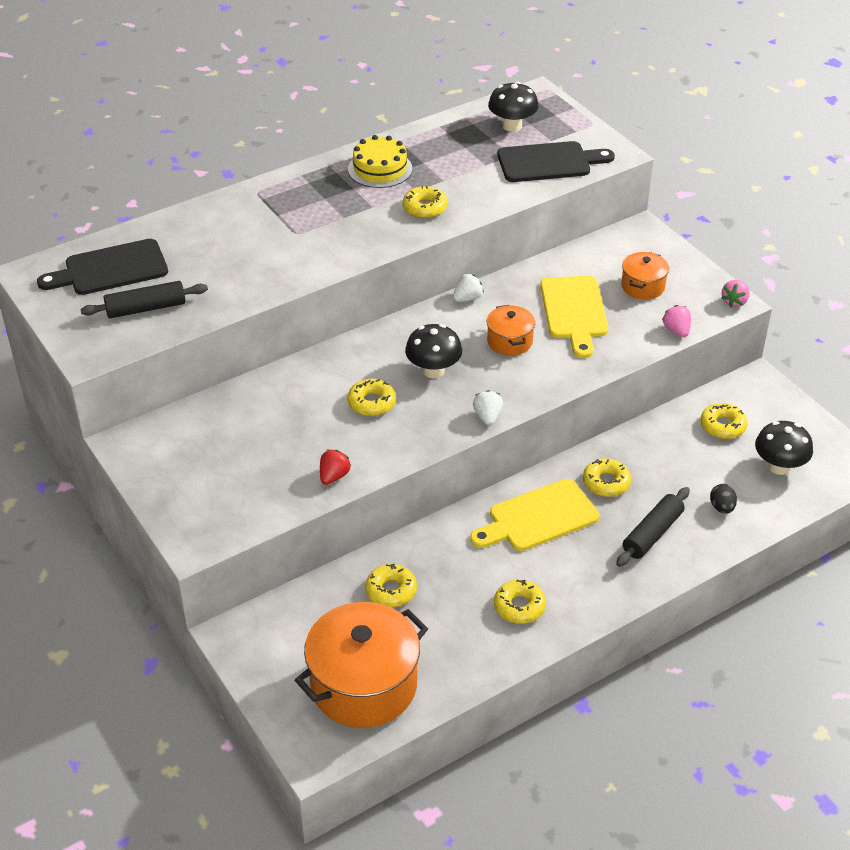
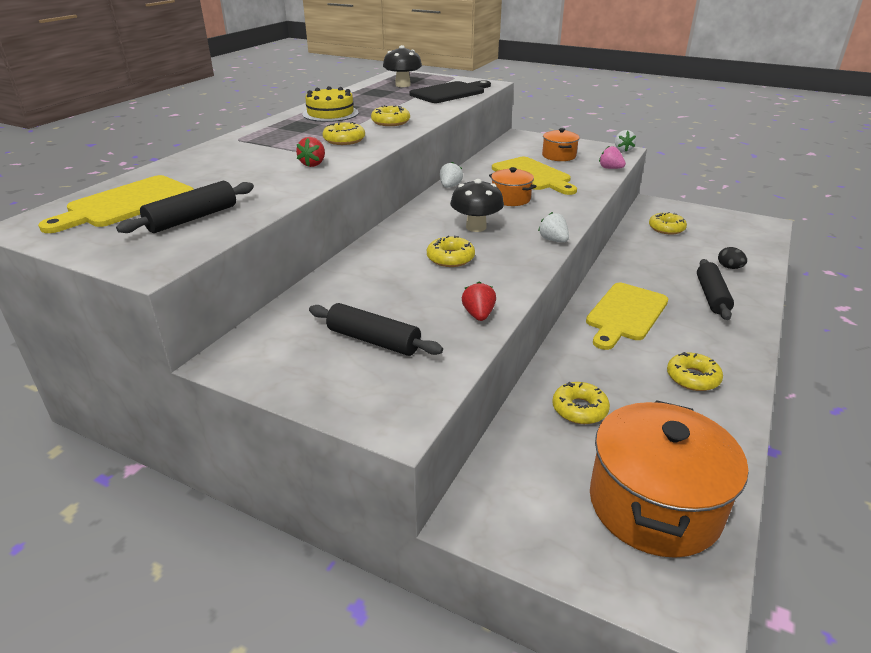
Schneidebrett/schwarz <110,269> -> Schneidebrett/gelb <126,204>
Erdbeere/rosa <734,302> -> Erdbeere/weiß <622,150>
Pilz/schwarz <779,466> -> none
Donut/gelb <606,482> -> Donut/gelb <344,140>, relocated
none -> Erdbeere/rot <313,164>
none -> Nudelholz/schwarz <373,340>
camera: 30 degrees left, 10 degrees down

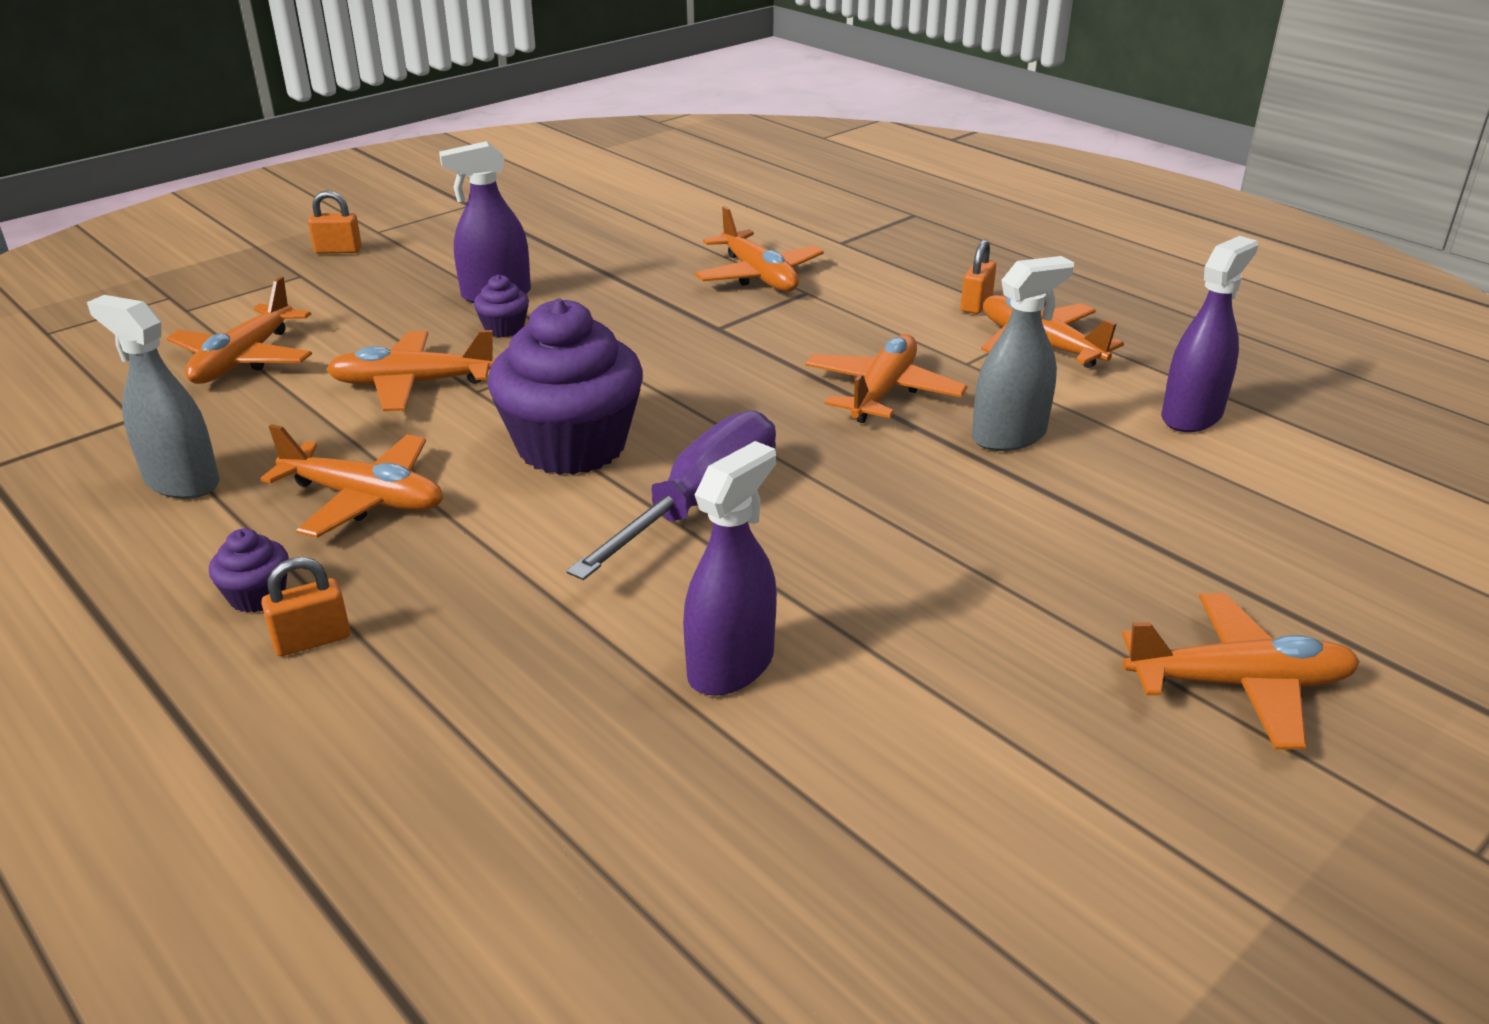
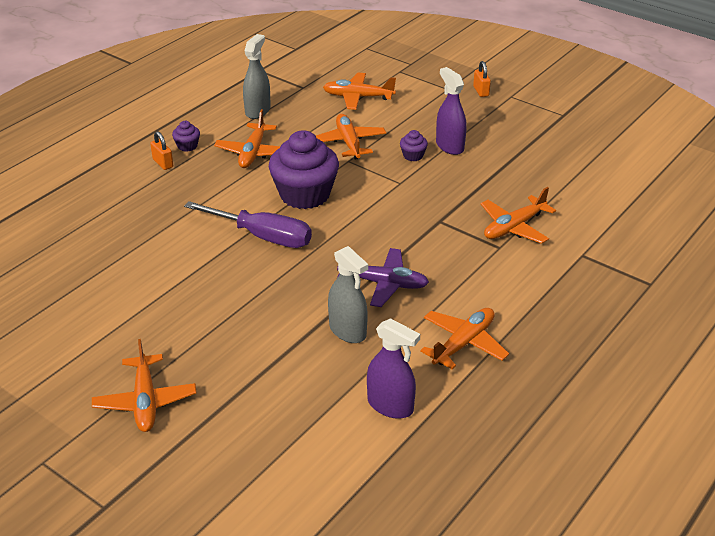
Vorhängeschloss/orange <976,304> -> none
Flugzeug/orange <882,392> -> Flugzeug/lila <384,283>
Sprühflasche/lila <731,666> -> none
camera: 80 degrees right, 5 degrees up

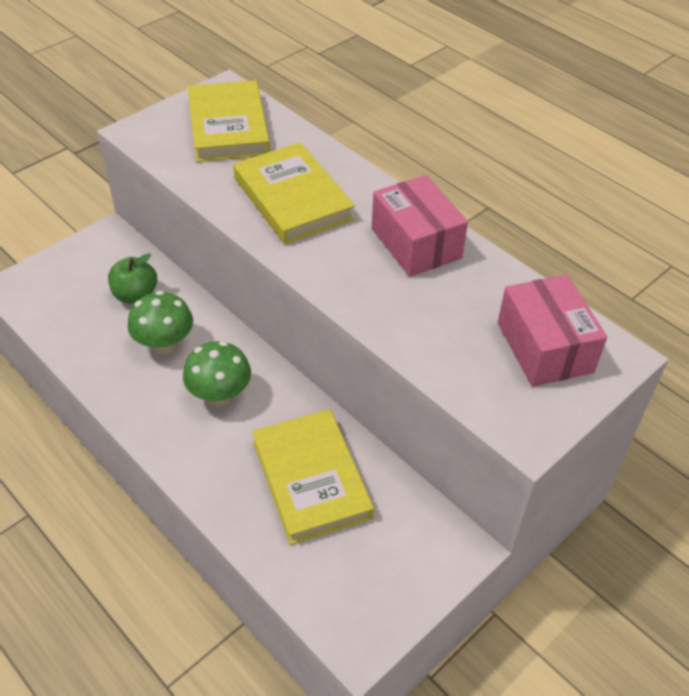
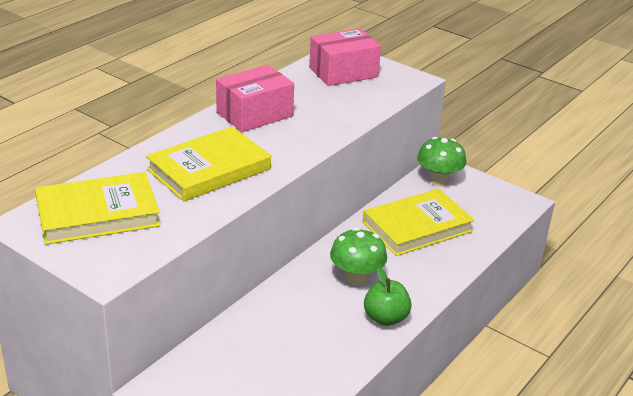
Apfel/grün <135,295> -> Apfel/grün <385,318>, relocated
Pilz/grün <165,344> -> Pilz/grün <438,180>, relocated
camera: 100 degrees left, 15 degrees down

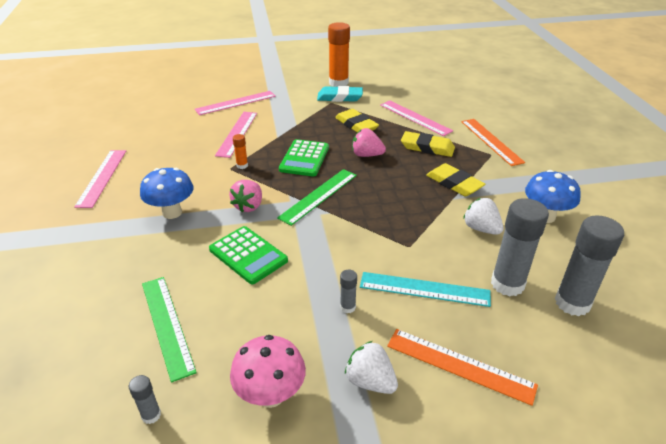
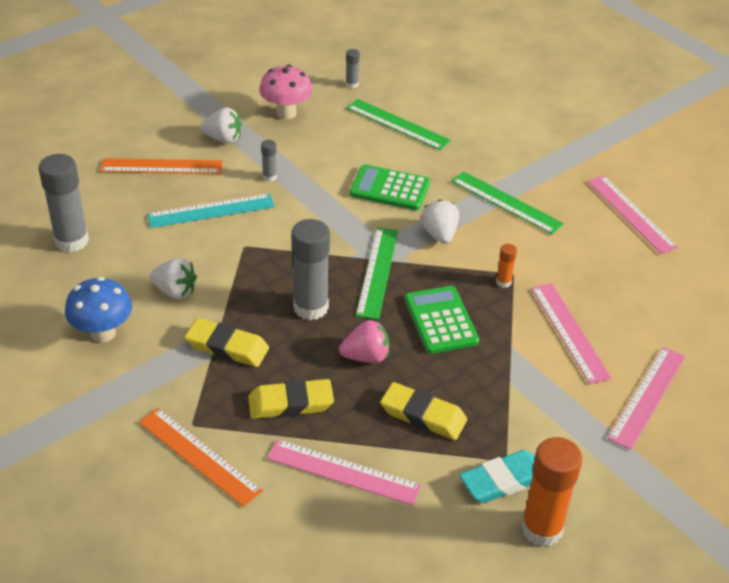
Pilz/blau <172,212> -> Lineal/grün <506,202>
Erdbeere/rosa <249,206> -> Erdbeere/weiß <439,234>
Klebestift/grau <507,284> -> Klebestift/grau <310,307>, relocated
camera: 150 degrees right, 5 degrees up

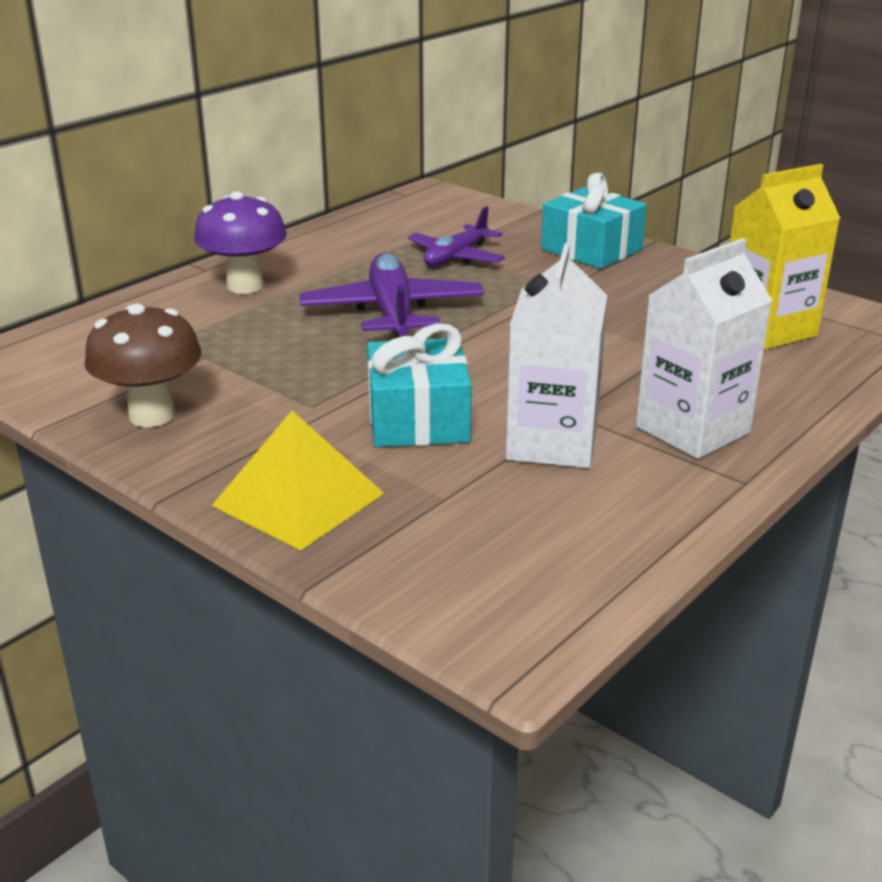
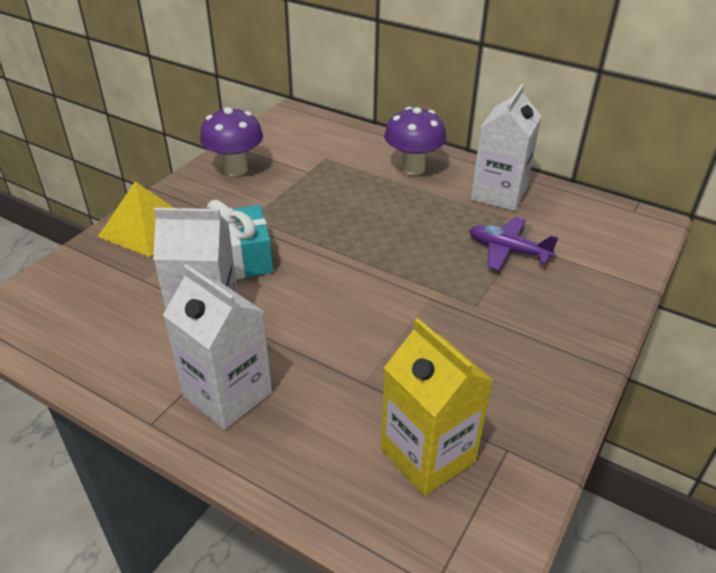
Geschenk/türkis <591,249> -> none
Flugzeug/lila <392,313> -> none
Pilz/braun <152,415> -> Pilz/lila <235,169>
none -> Getränkekarton/weiß <499,194>
camera: 80 degrees right, 10 degrees up

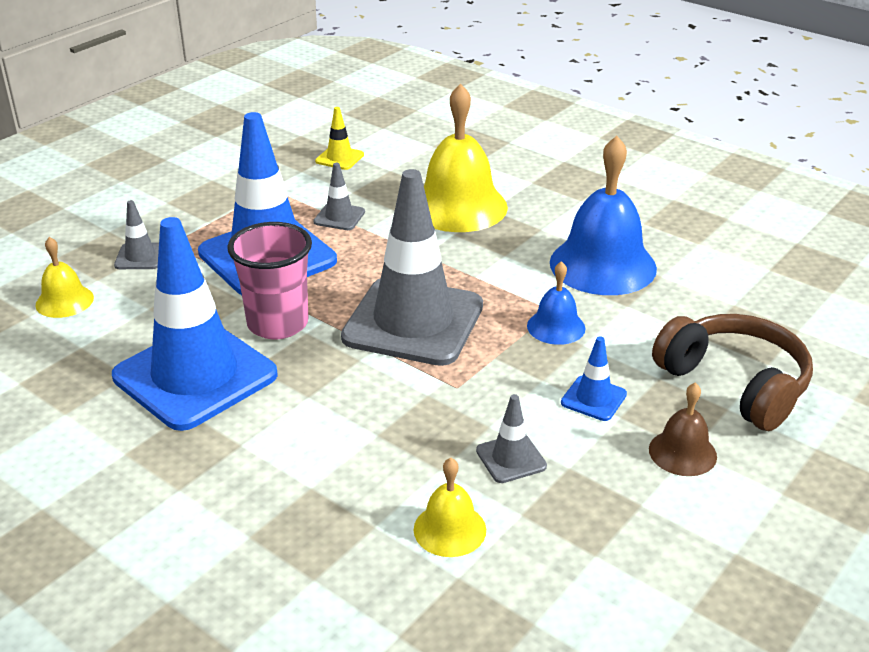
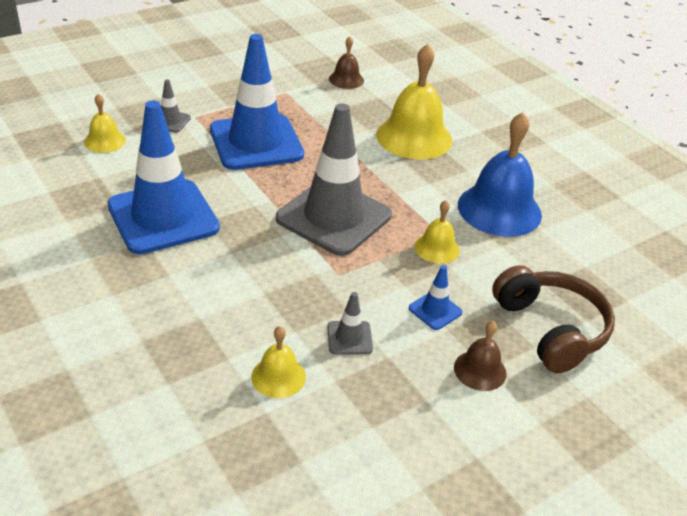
Leitkegel/gelb <339,158> -> Glocke/braun <346,79>
Leitkegel/grau <339,217> -> none
Becher/rosa <278,324> -> none
Glocke/blau <556,327> -> Glocke/gelb <437,248>
camera: 15 degrees right, 5 degrees up

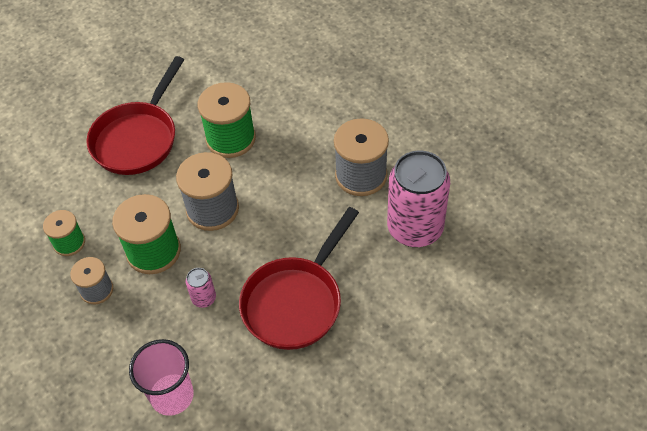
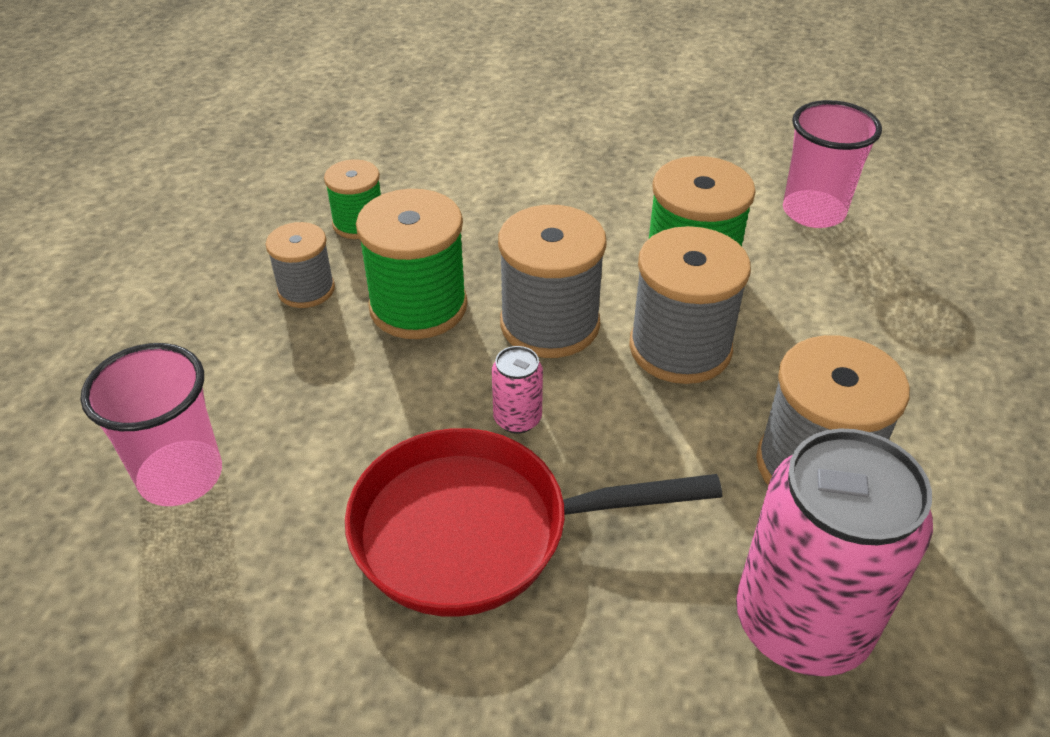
Pfanne/rot <138,138> -> none
Dose/rosa <204,298> -> Dose/rosa <517,419>, relocated
none -> Becher/rosa <813,212>
none -> Garnrolle/grau <680,348>
camera: 50 degrees right, 10 degrees down

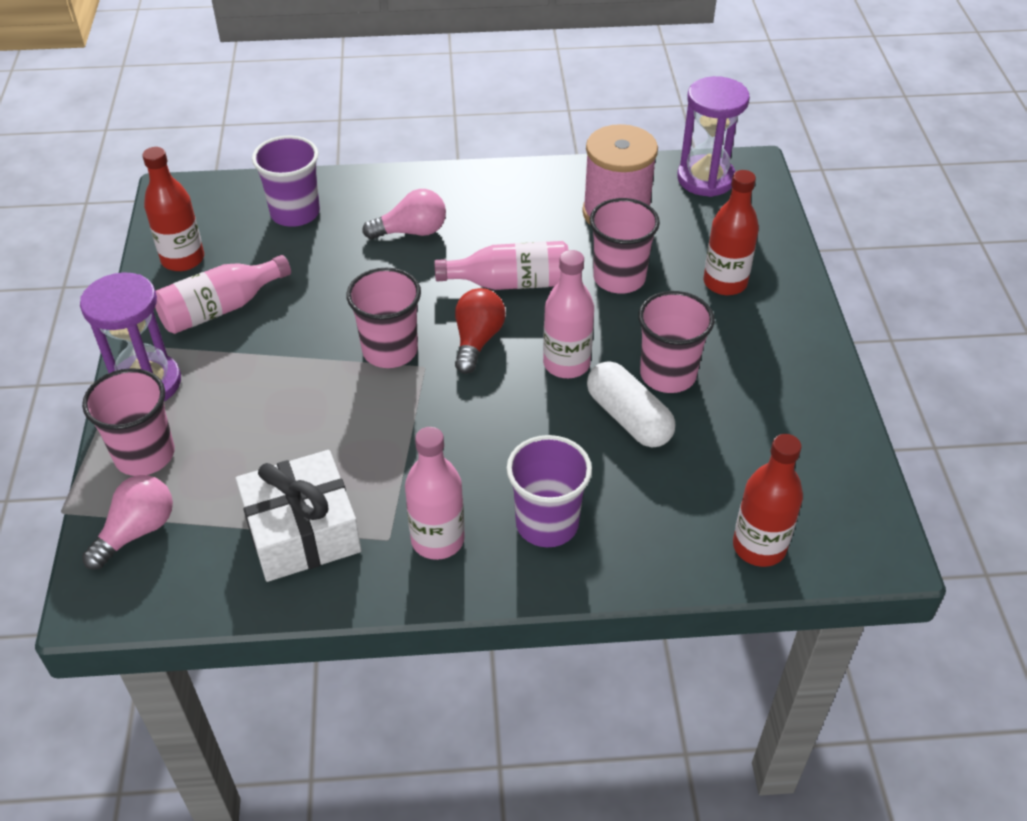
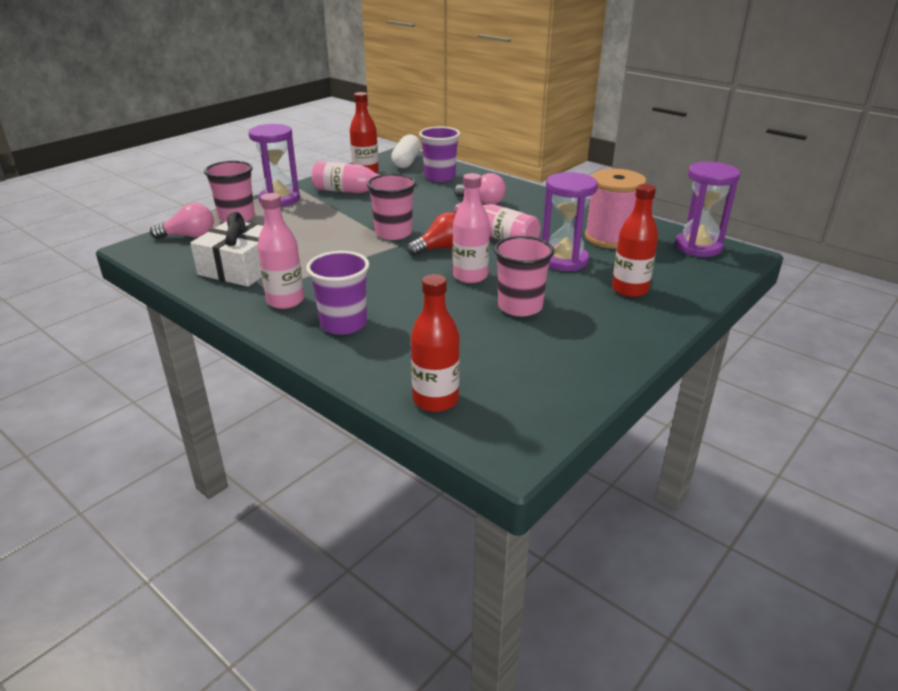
Becher/rosa <619,278> -> Sanduhr/lila <564,260>
Kapsel/weiß <628,418> -> Kapsel/weiß <406,161>, relocated
camera: 45 degrees right, 15 degrees down

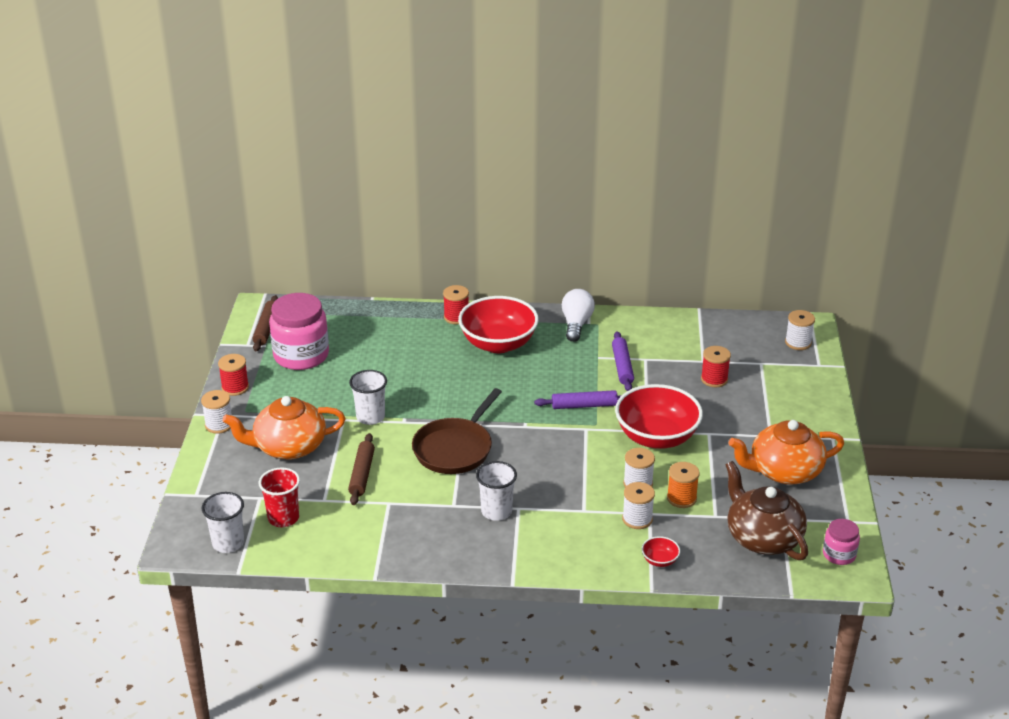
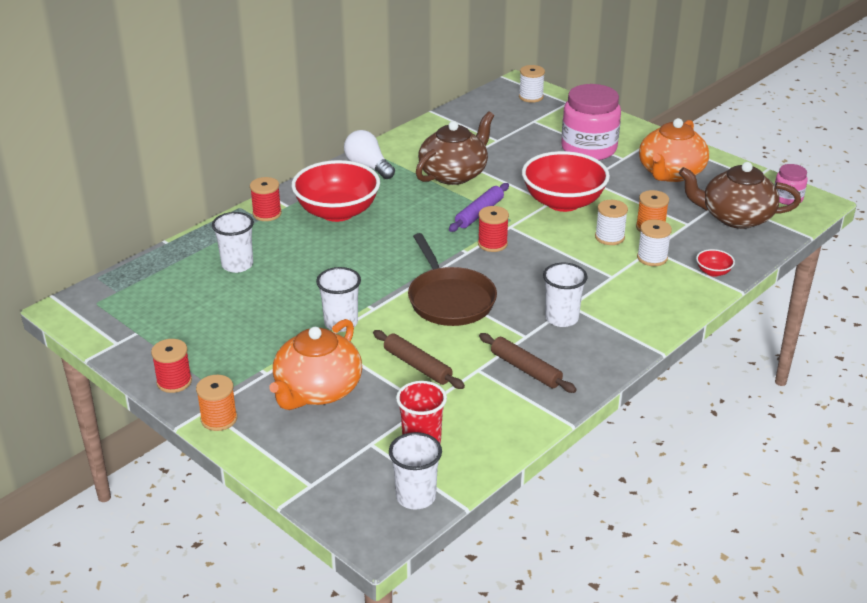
Einmachglas/rosa <301,355> -> Einmachglas/rosa <589,149>, relocated
Nudelholz/braun <266,328> -> Nudelholz/braun <525,369>, relocated
Nudelholz/lila <622,366> -> Teekanne/braun <454,174>
Garnrolle/rot <714,379> -> Garnrolle/rot <492,244>, relocated
Garnrolle/weiß <219,425> -> Garnrolle/orange <219,419>
none -> Becher/weiß <237,265>
camera: 50 degrees left, 0 degrees up

